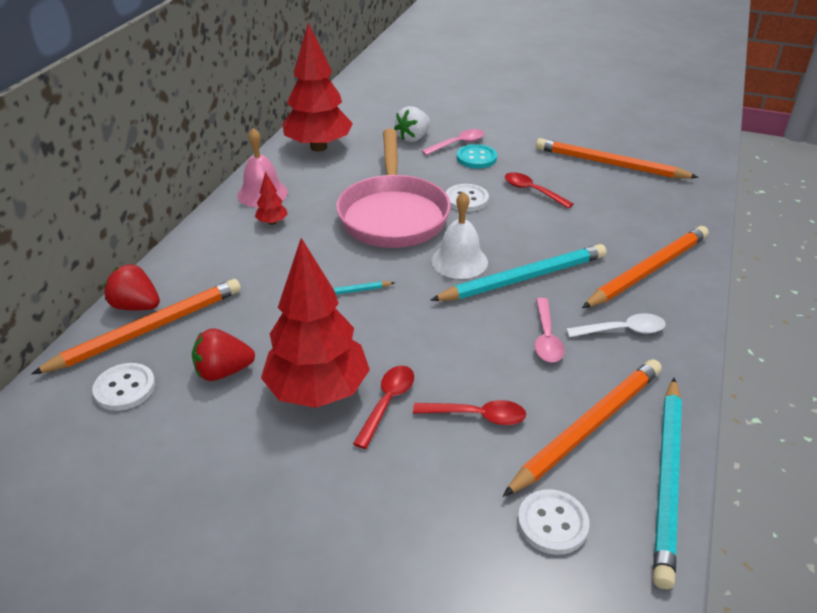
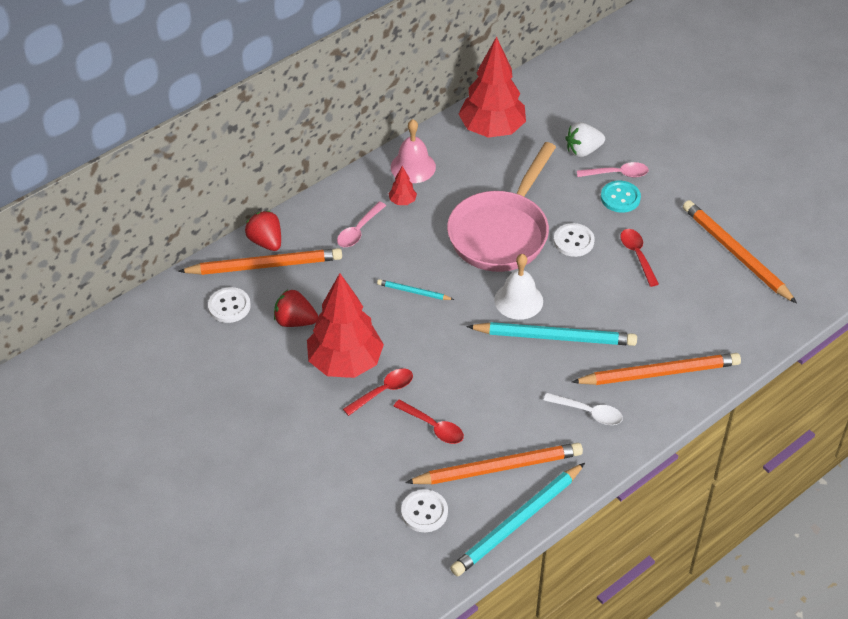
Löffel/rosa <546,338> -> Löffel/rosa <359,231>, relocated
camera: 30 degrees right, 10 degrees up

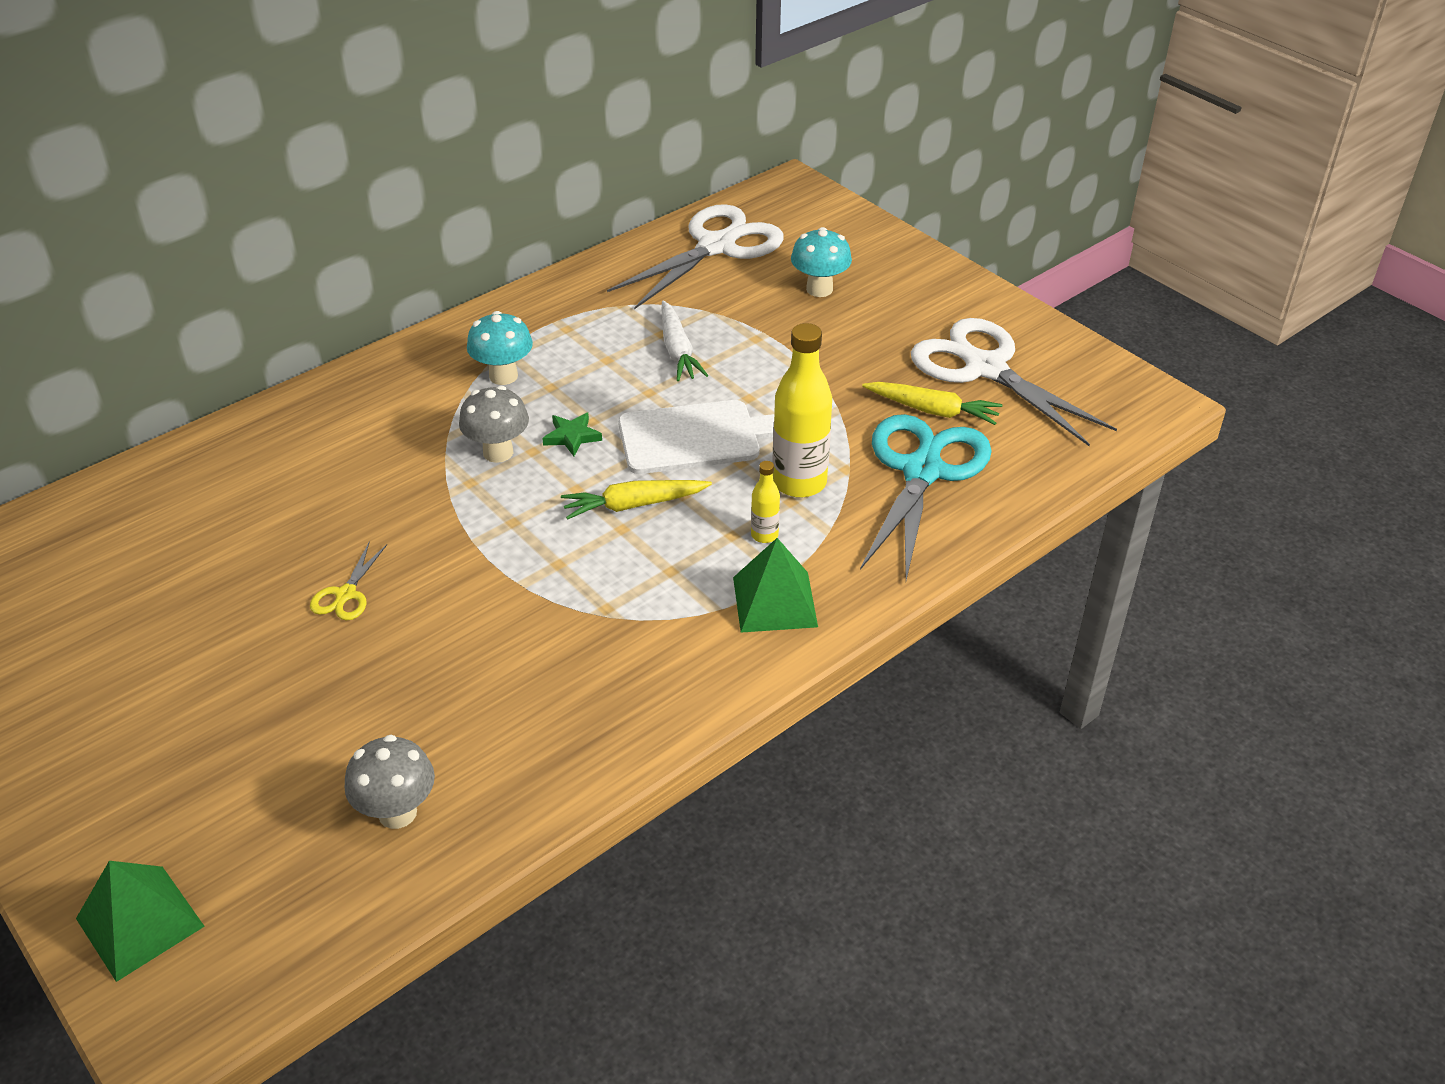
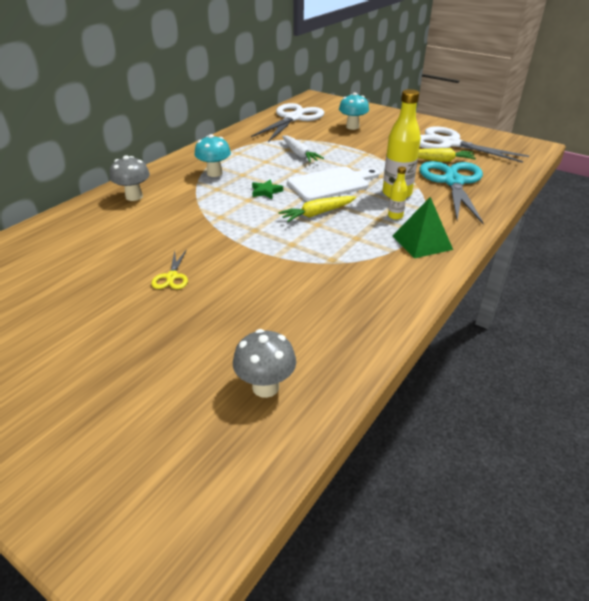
Pilz/grau <498,452> -> Pilz/grau <134,196>, relocated
Pyramide/grün <140,922> -> none
camera: 15 degrees left, 5 degrees down

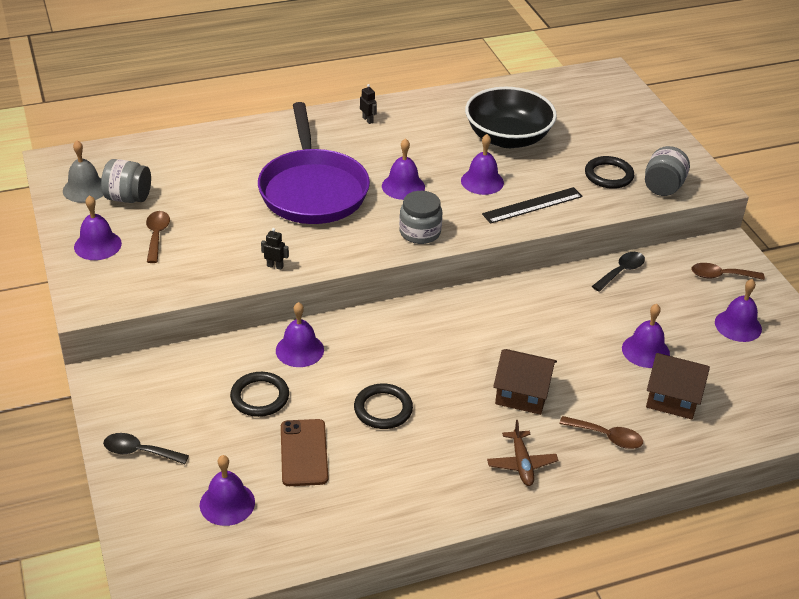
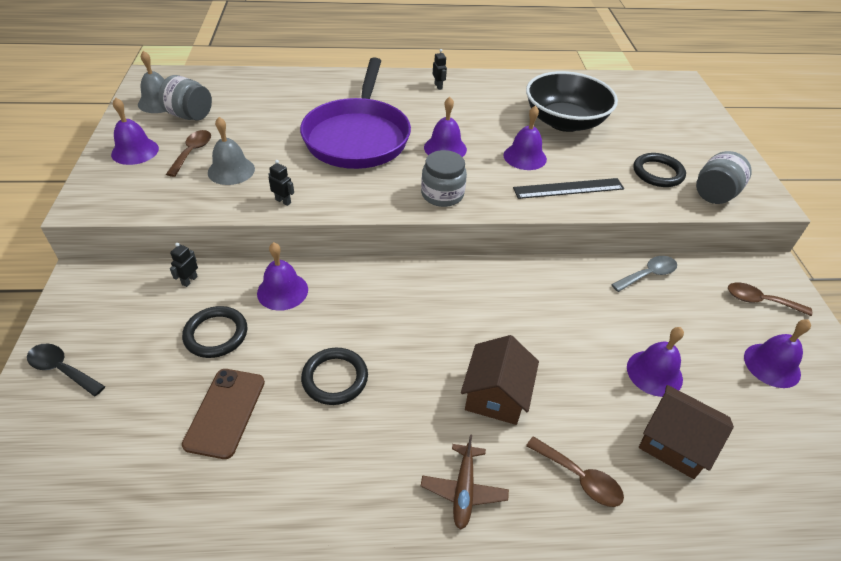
Löffel/schwarz <621,271> -> Löffel/grau <648,275>
Haus/braun <522,394> -> Haus/braun <496,395>, 75 degrees clockwise
Glocke/lila <227,503> -> none
none -> Glocke/grau <231,170>
none -> Roboter/schwarz <189,280>
camera: 15 degrees right, 5 degrees up

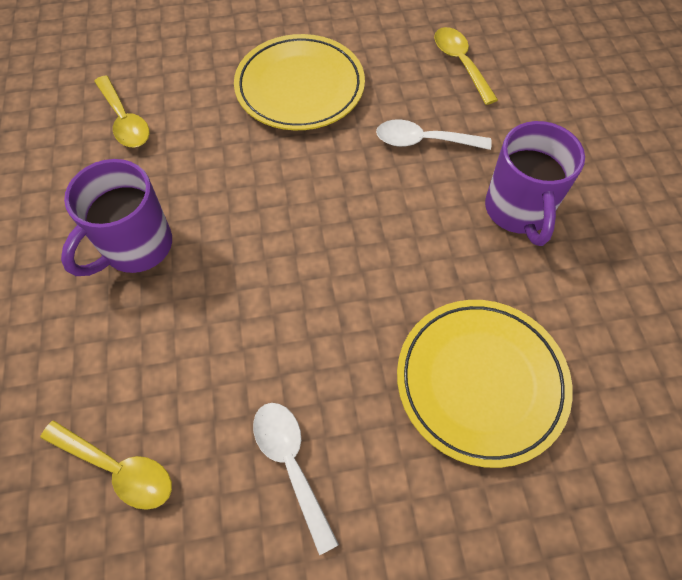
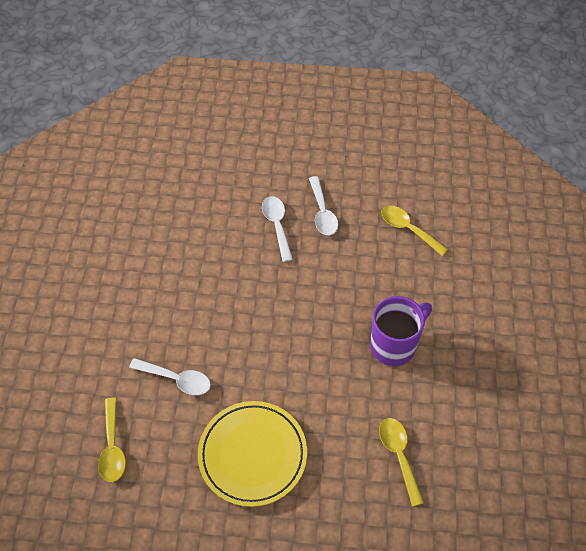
Tasse/lila <518,211> -> none
Teller/gelb <480,382> -> none
none -> Löffel/weiß <277,225>
camera: 165 degrees left, 5 degrees down

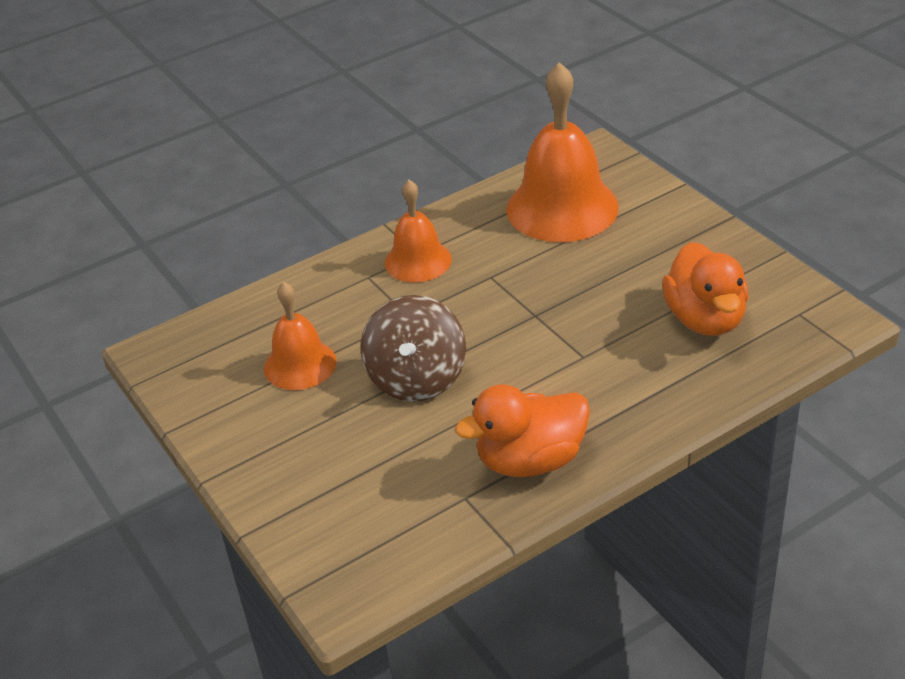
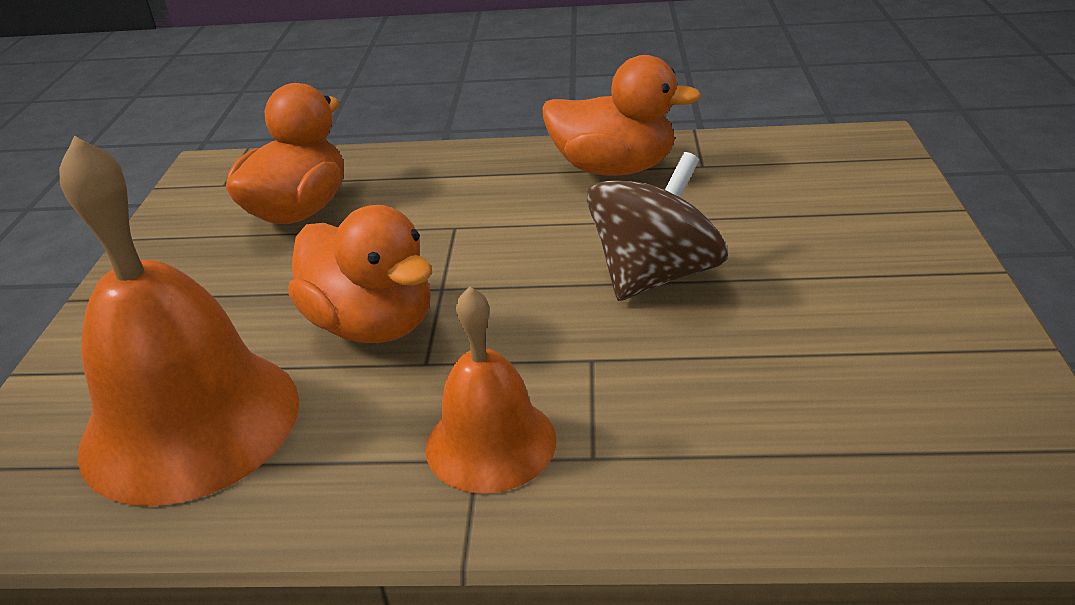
Glocke/orange <300,364> -> none
none -> Ente/orange <372,325>
camera: 145 degrees left, 5 degrees down

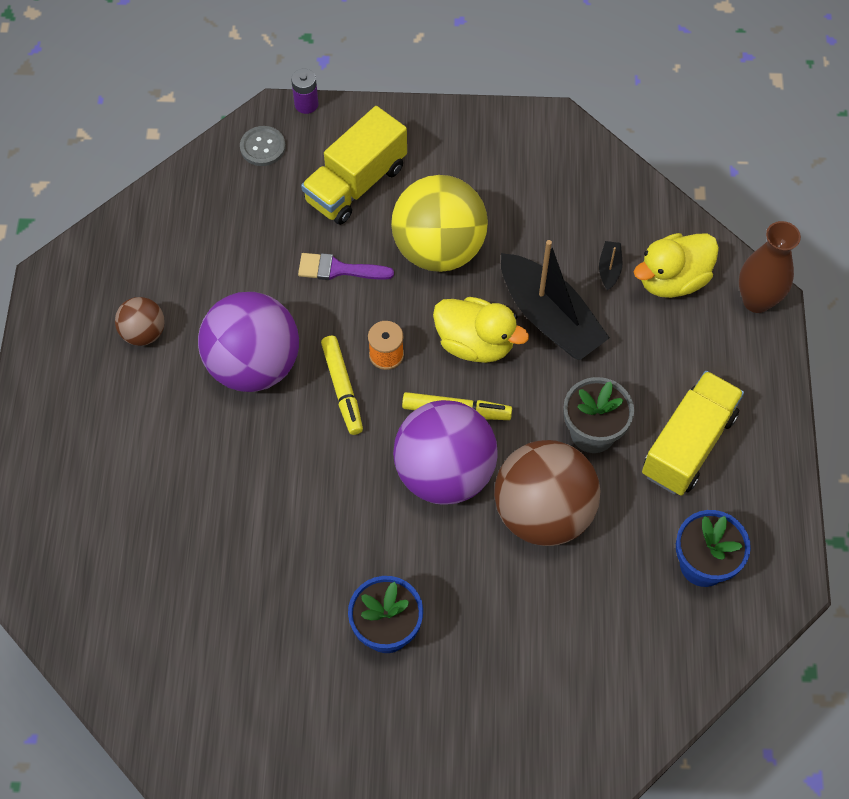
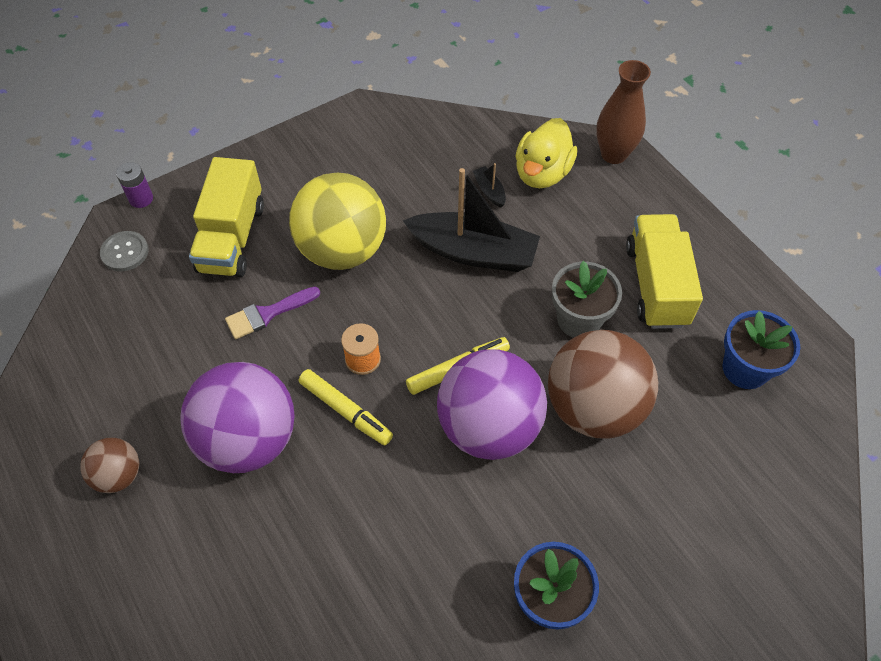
Ente/gelb <475,343> -> none
camera: 35 degrees left, 5 degrees down

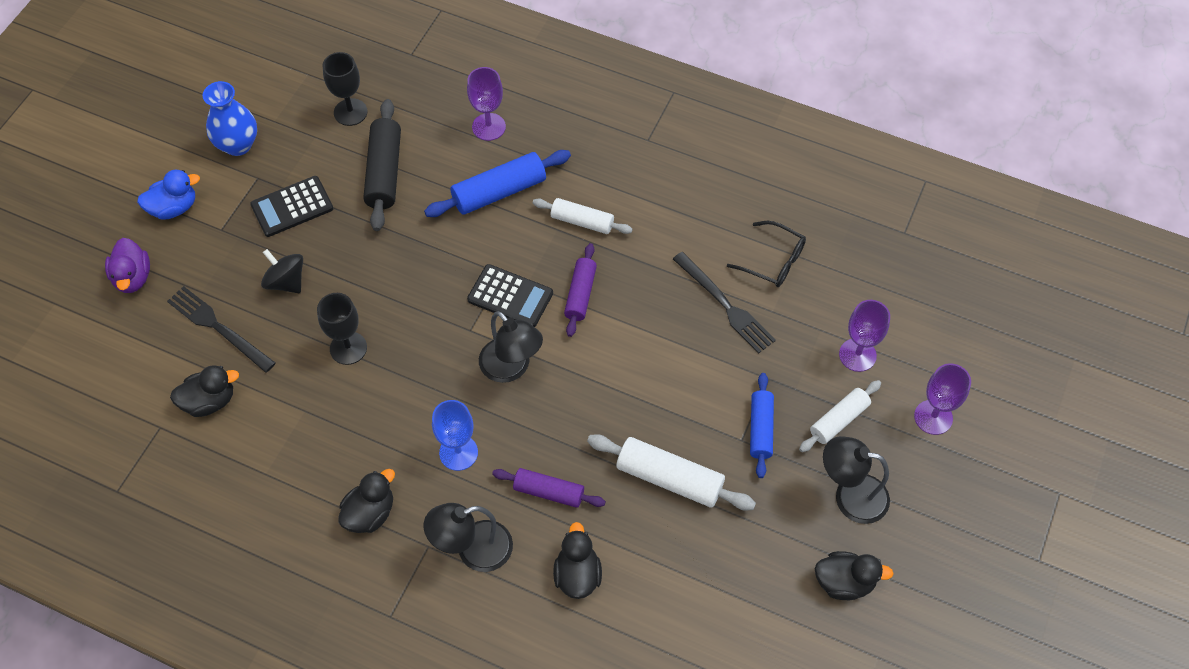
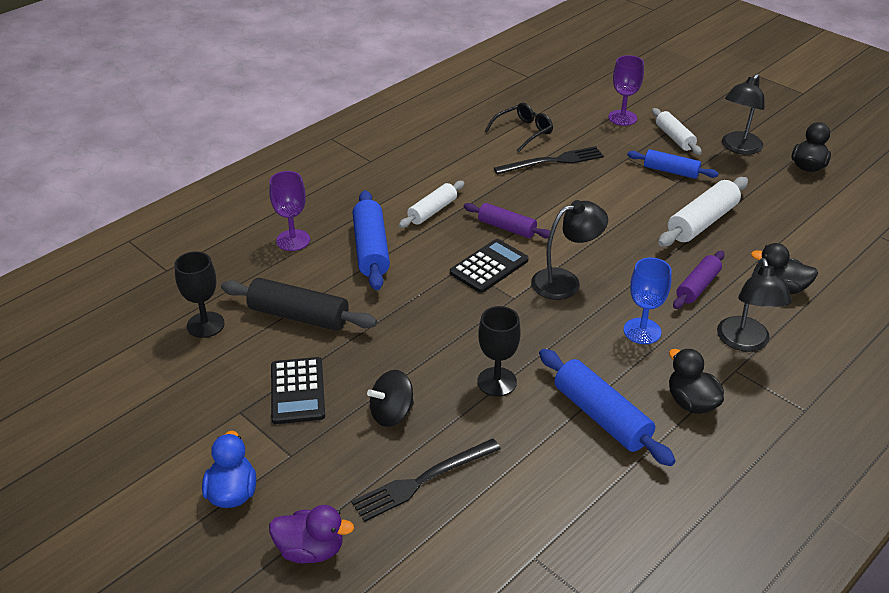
Vase/blau <238,145> -> none
Kelch/lila <933,417> -> none
Ente/schwarz <209,401> -> none
none -> Nudelholz/blau <601,416>
camera: 70 degrees left, 20 degrees down

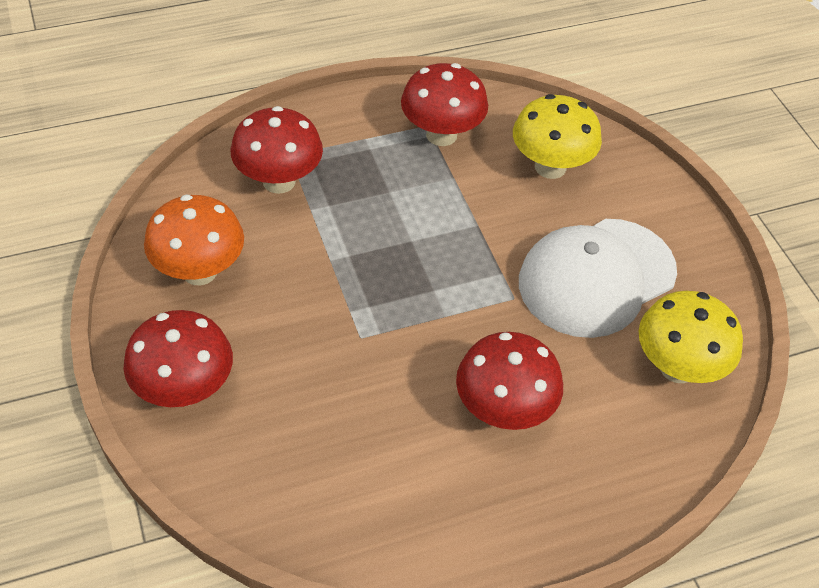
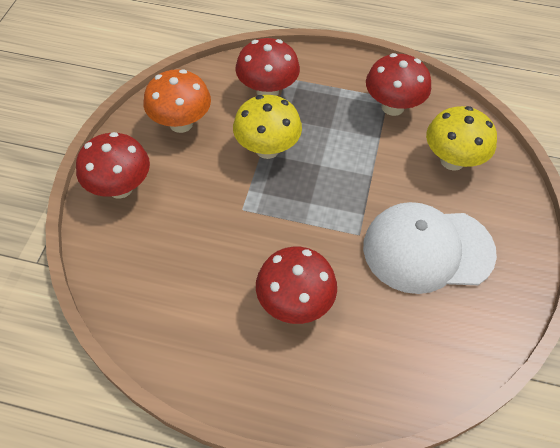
Pilz/gelb <677,367> -> Pilz/gelb <267,149>, relocated
camera: 35 degrees right, 5 degrees up

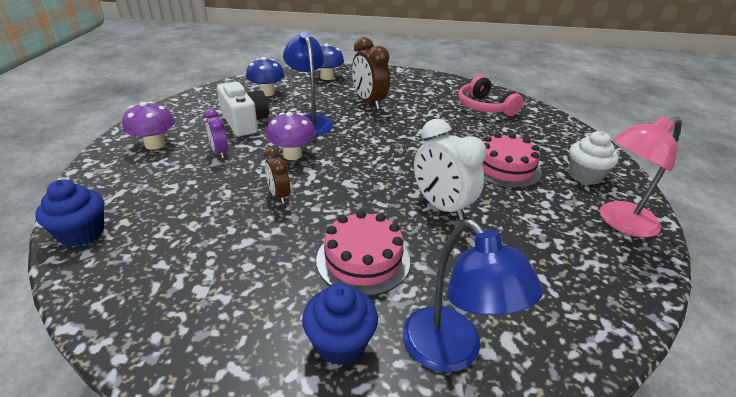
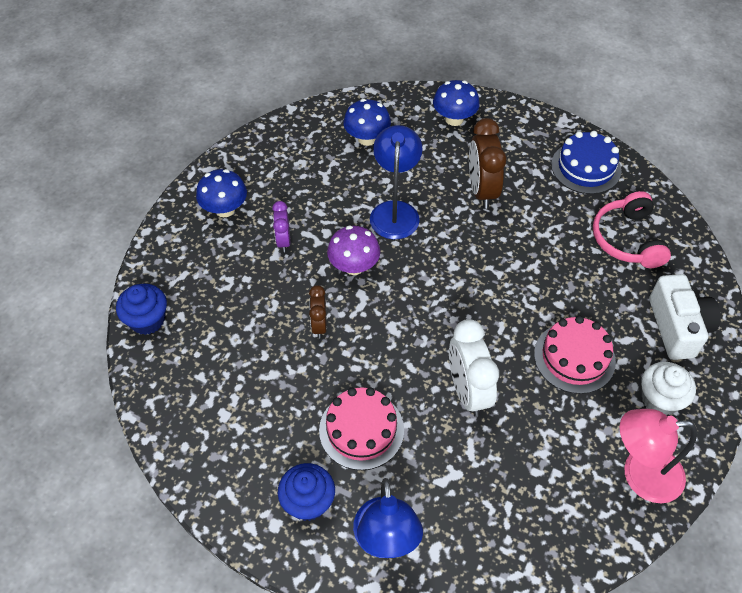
Kamera/weiß <244,122> -> Kamera/weiß <677,327>, relocated
Pilz/lila <155,144> -> Pilz/blau <225,209>
none -> Kuchen/blau <585,167>
camera: 25 degrees right, 20 degrees up

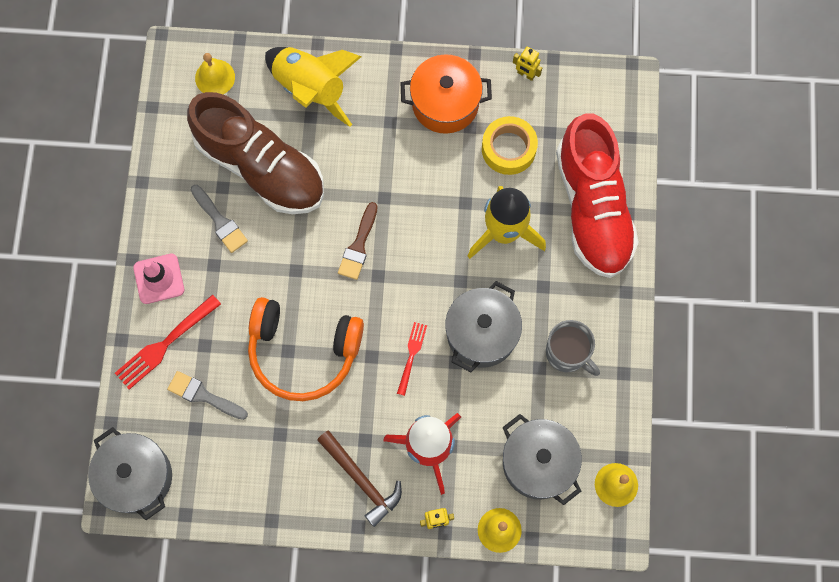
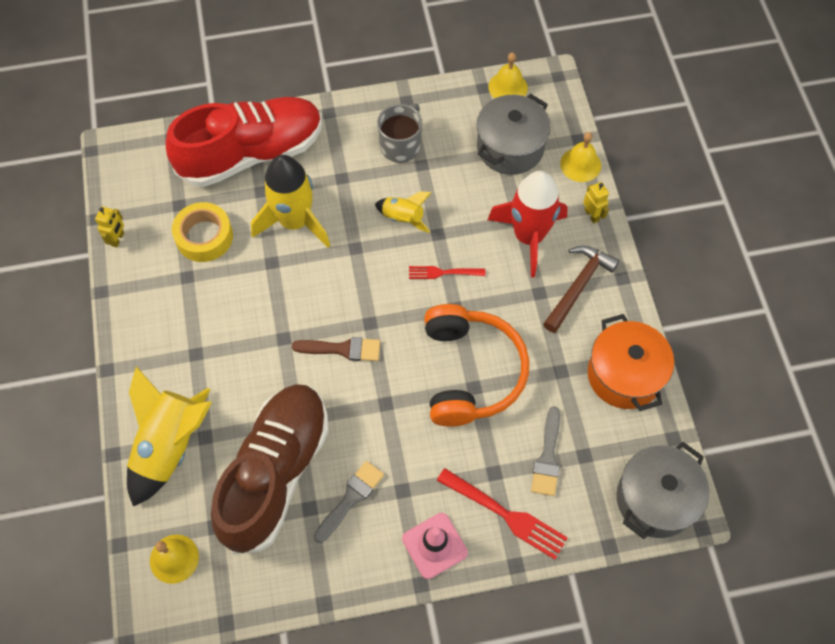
Kochtopf/orange <445,103> -> Kochtopf/orange <624,375>, relocated
Kochtopf/grau <481,333> -> Rakete/gelb <403,218>
camera: 105 degrees left, 10 degrees down

